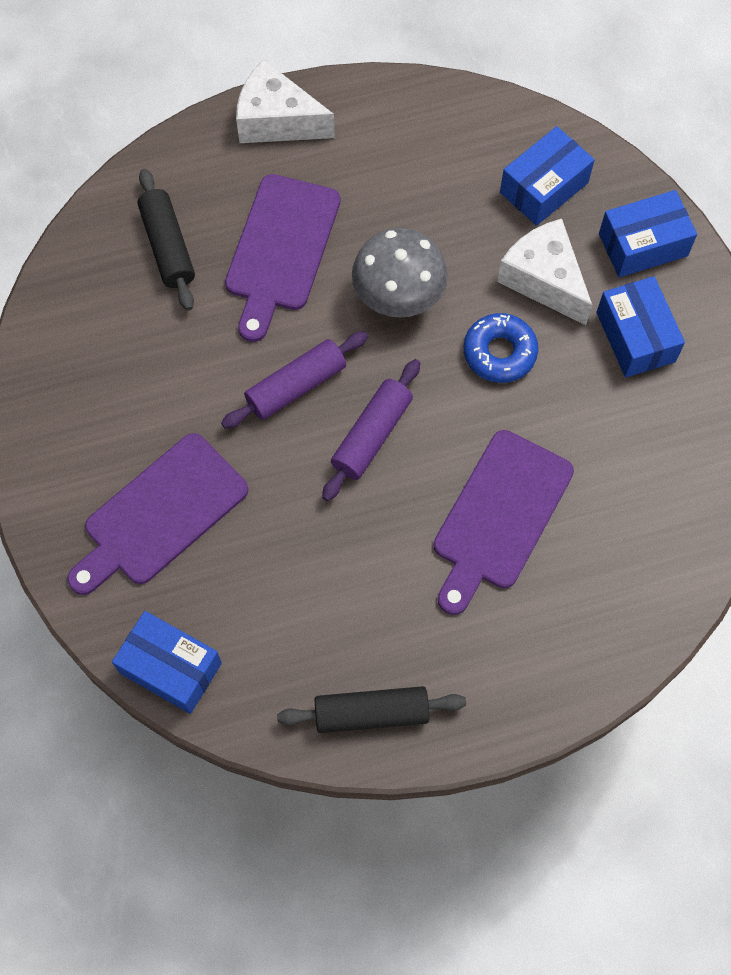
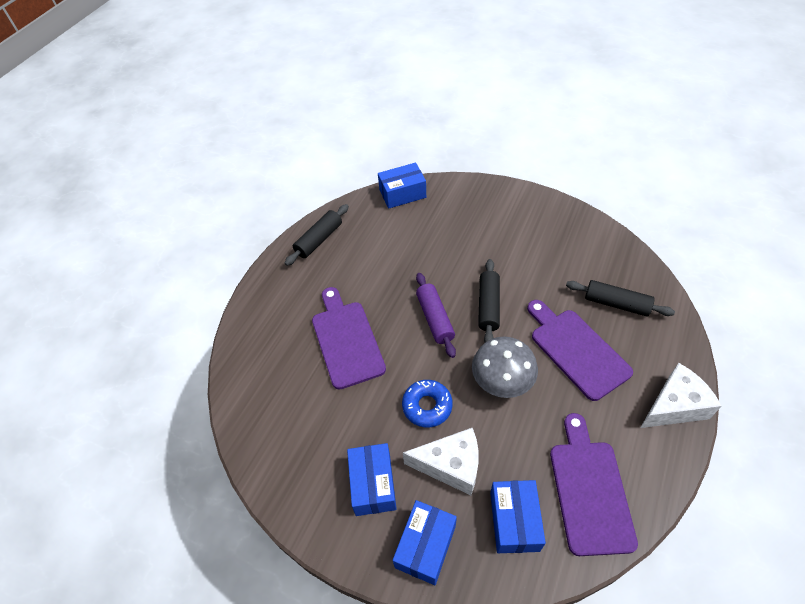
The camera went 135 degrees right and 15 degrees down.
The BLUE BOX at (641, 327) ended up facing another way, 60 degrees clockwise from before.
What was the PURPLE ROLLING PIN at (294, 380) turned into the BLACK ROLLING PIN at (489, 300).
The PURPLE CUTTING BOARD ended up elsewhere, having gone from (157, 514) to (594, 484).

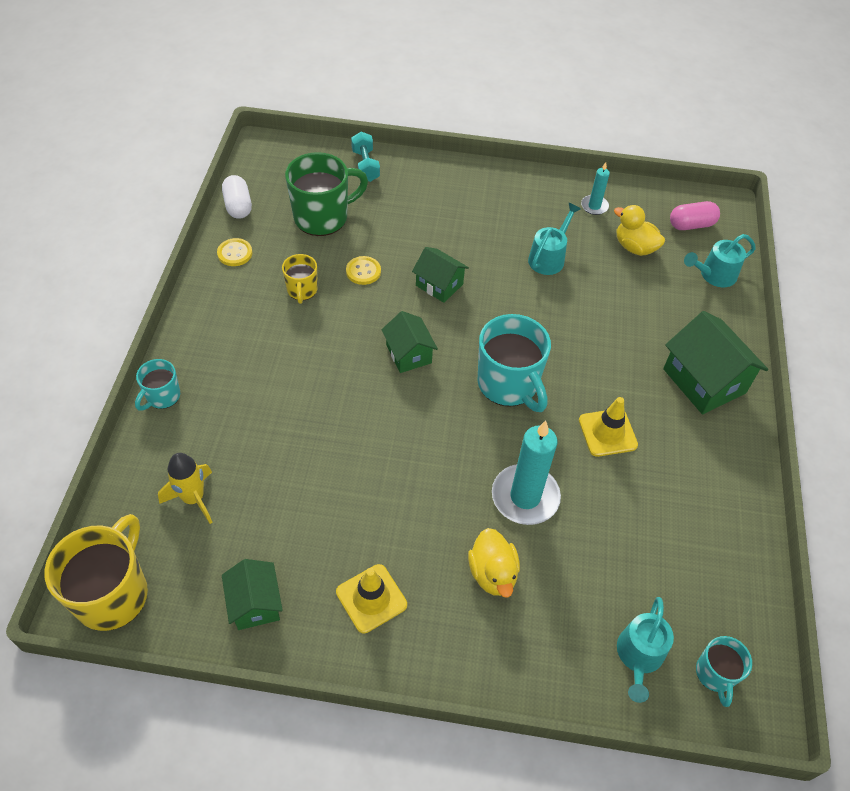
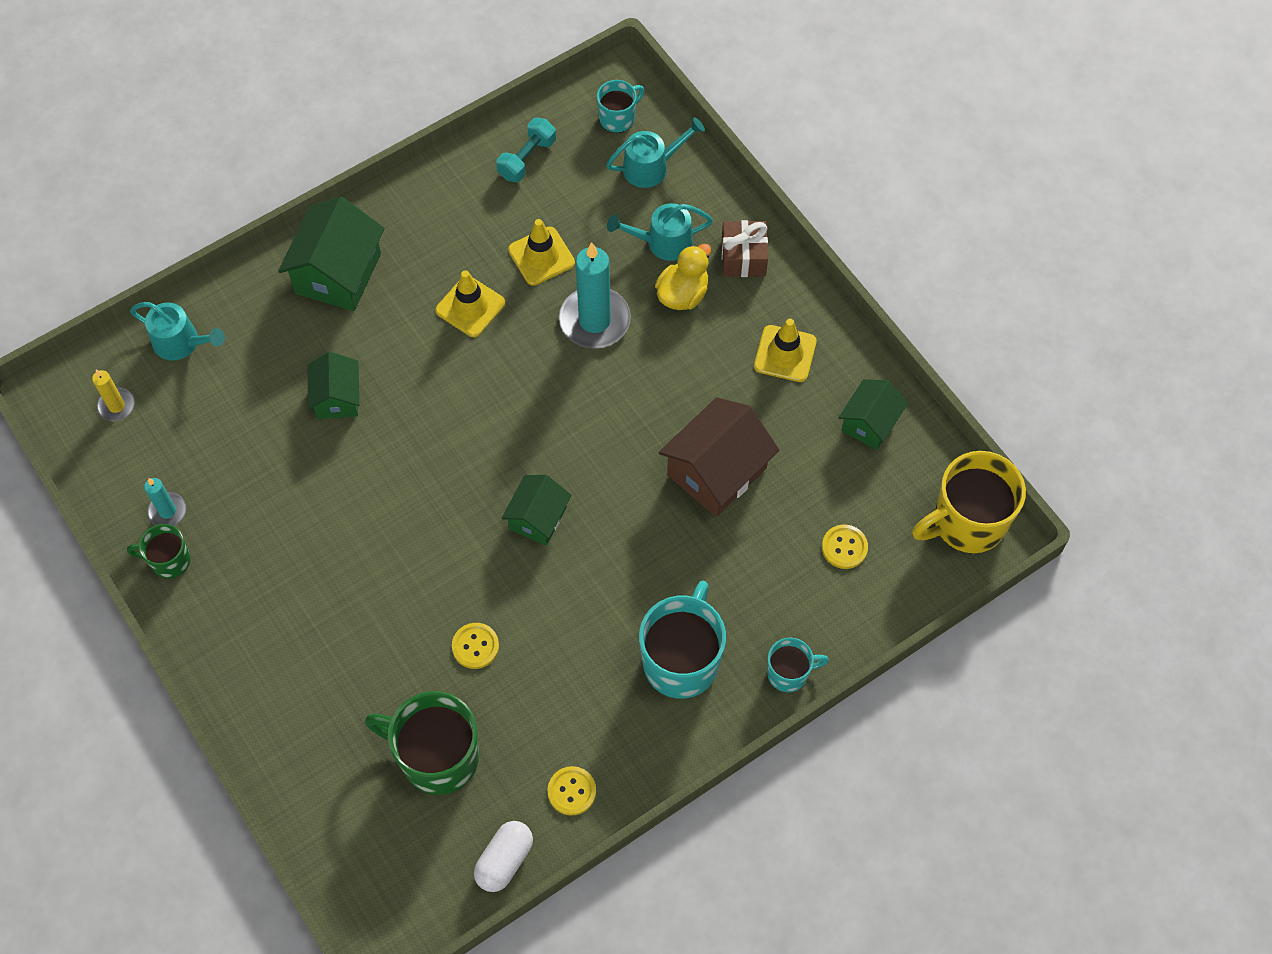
The camera went 130 degrees left and 10 degrees up.
The TURQUOISE DUMBBELL ended up elsewhere, having gone from (365, 157) to (526, 150).
Where the PINK CAPSULE stood at (695, 215), the YELLOW CANDLE came to stand at (113, 395).
The TURQUOISE WATERING CAN ended up elsewhere, having gone from (554, 239) to (660, 232).
The second view lost the YELLOW DUCK at (639, 230).
The GREEN HOUSE ended up elsewhere, having gone from (440, 275) to (333, 385).
The second view lost the YELLOW MUG at (300, 279).
The TURQUOISE MUG ended up elsewhere, having gone from (514, 363) to (682, 640).
Where the YELLOW ROCKET stood at (185, 488), the YELLOW BUTTON came to stand at (845, 547).
The second view gained the YELLOW TRAFFIC CONE at (541, 252).
The second view gained the BROWN GIFT at (745, 248).
The second view gained the BROWN HOUSE at (719, 457).
The second view gained the GREEN MUG at (159, 551).

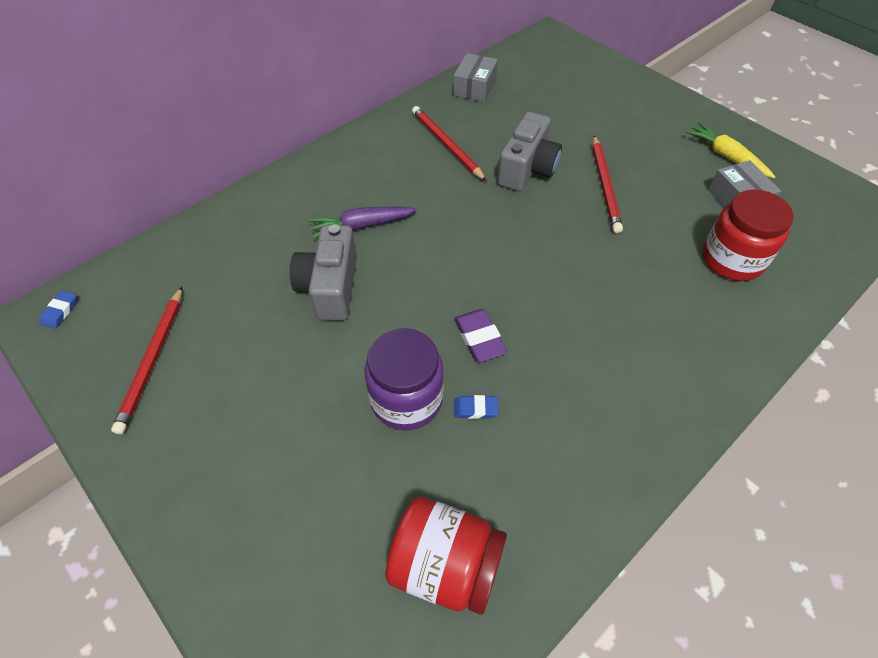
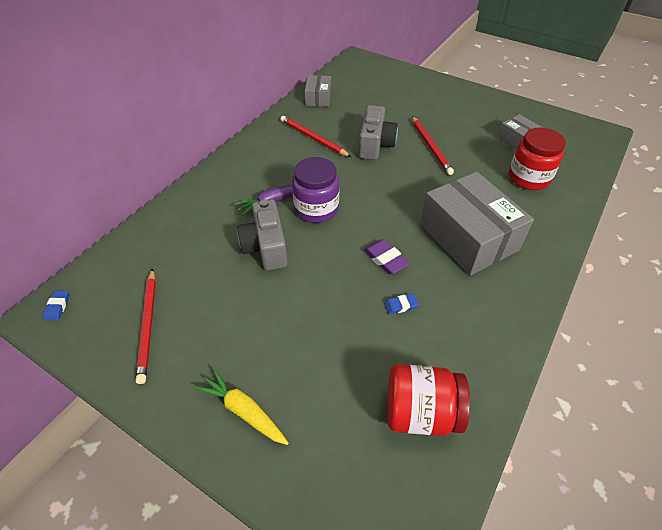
The camera went 15 degrees left and 5 degrees down.
The YELLOW CARROT ended up elsewhere, having gone from (731, 150) to (242, 407).
The PURPLE JAR ended up elsewhere, having gone from (404, 379) to (315, 190).
The second view gained the GREY BOX at (477, 224).

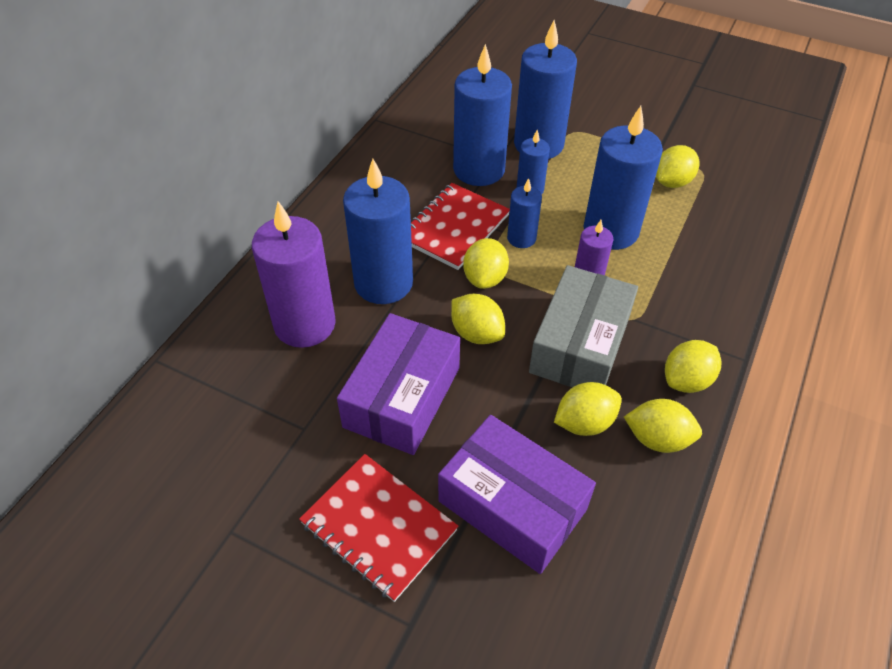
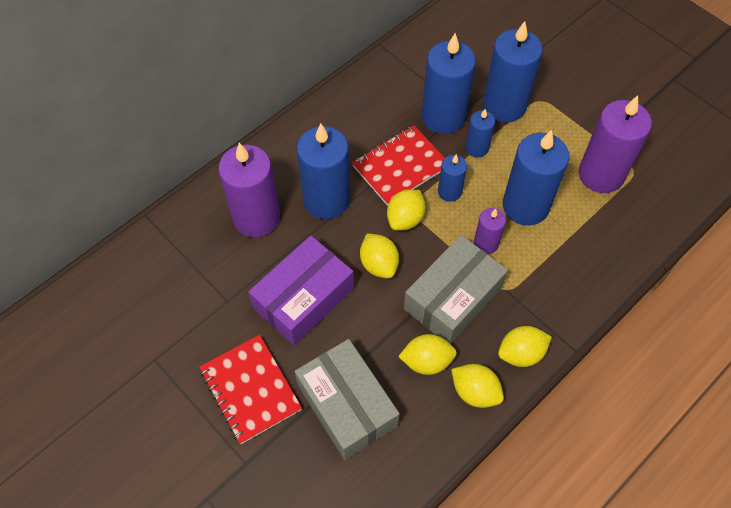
The camera went 20 degrees right and 10 degrees up.
Where the YELLOW LEMON stood at (677, 166), the PURPLE CANDLE came to stand at (615, 144).
What was the PURPLE BOX at (517, 494) turned into the GREY BOX at (347, 399).

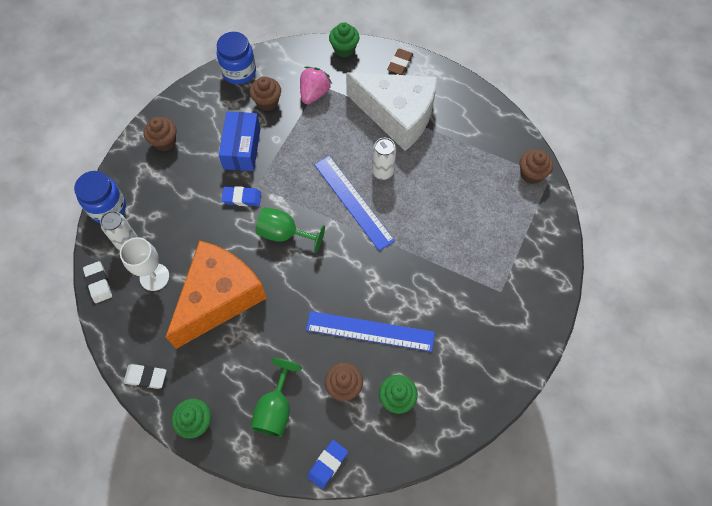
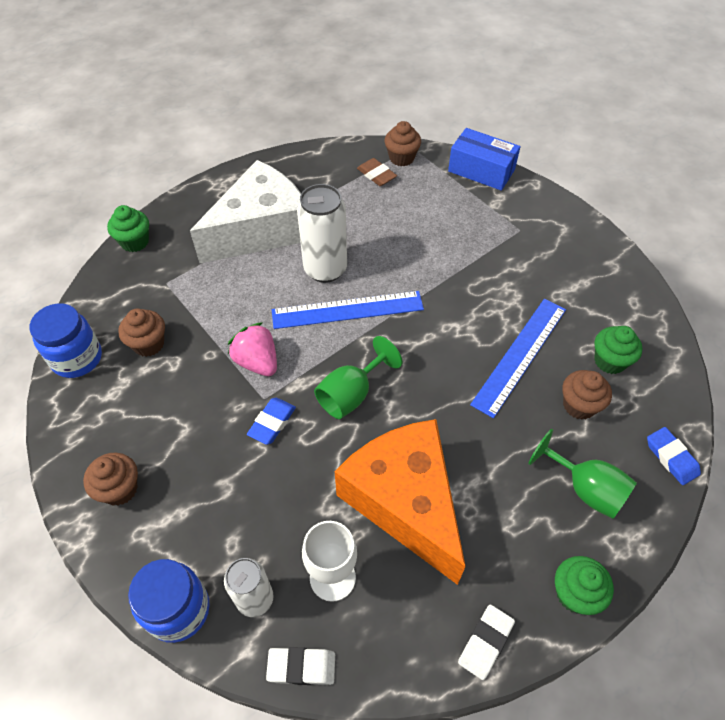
The camera went 65 degrees left and 10 degrees down.
The BROWN ERASER ended up elsewhere, having gone from (400, 62) to (377, 172).
The PINK STRAWBERRY ended up elsewhere, having gone from (316, 85) to (252, 349).
The BLUE BOX ended up elsewhere, having gone from (240, 141) to (484, 159).
The size of the WHITE CAN at (384, 159) changed by a factor of 1.57.

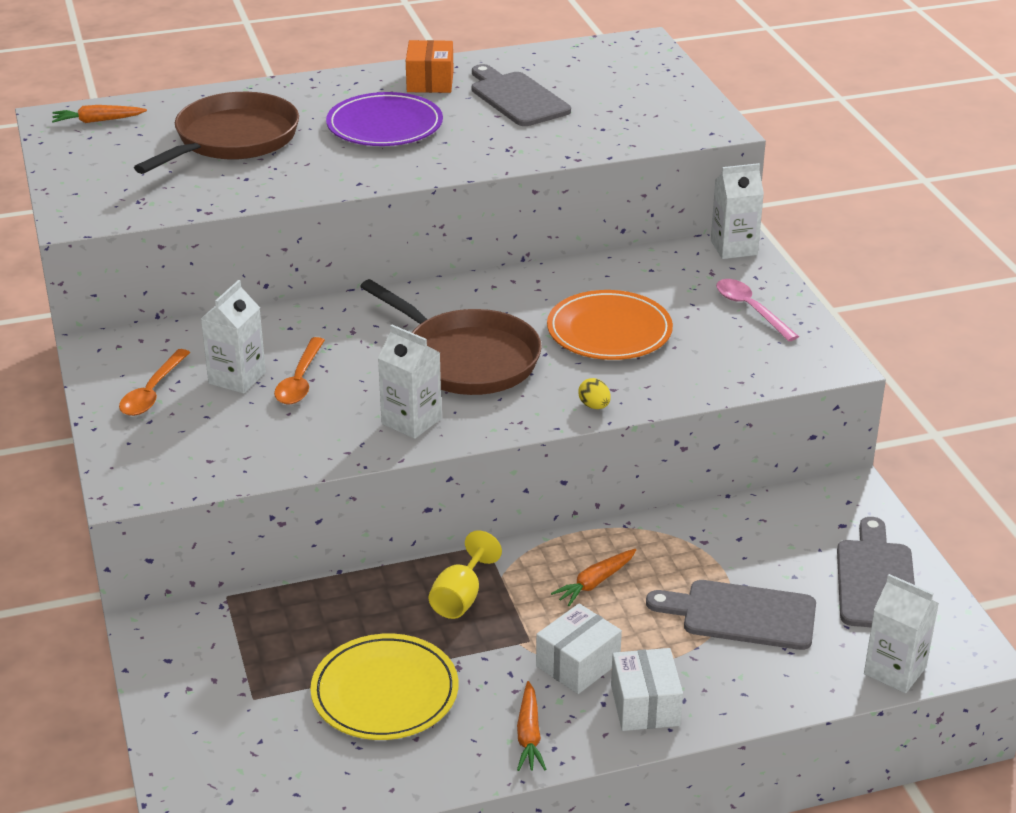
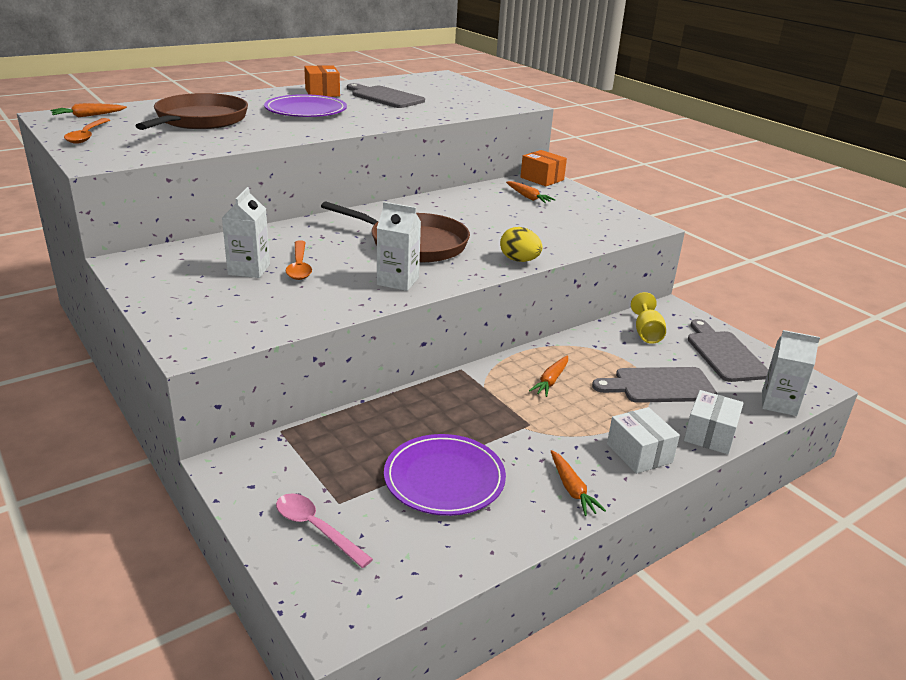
The camera went 20 degrees left and 5 degrees down.
Where the WHITE CARTON stood at (737, 211), the ORANGE BOX came to stand at (543, 168).
The PINK SPOON ended up elsewhere, having gone from (757, 310) to (324, 530).
The second view lost the ORANGE PLATE at (610, 325).
The ORANGE SPOON ended up elsewhere, having gone from (154, 382) to (87, 131).
The size of the YELLOW EGG at (594, 393) changed by a factor of 1.62.
The YELLOW GOBLET ended up elsewhere, having gone from (465, 574) to (648, 318).
The WHITE BOX ended up elsewhere, having gone from (579, 648) to (714, 422).
What was the YELLOW PLATE at (384, 687) turned into the PURPLE PLATE at (445, 475).
The second view gained the ORANGE CARROT at (531, 192).

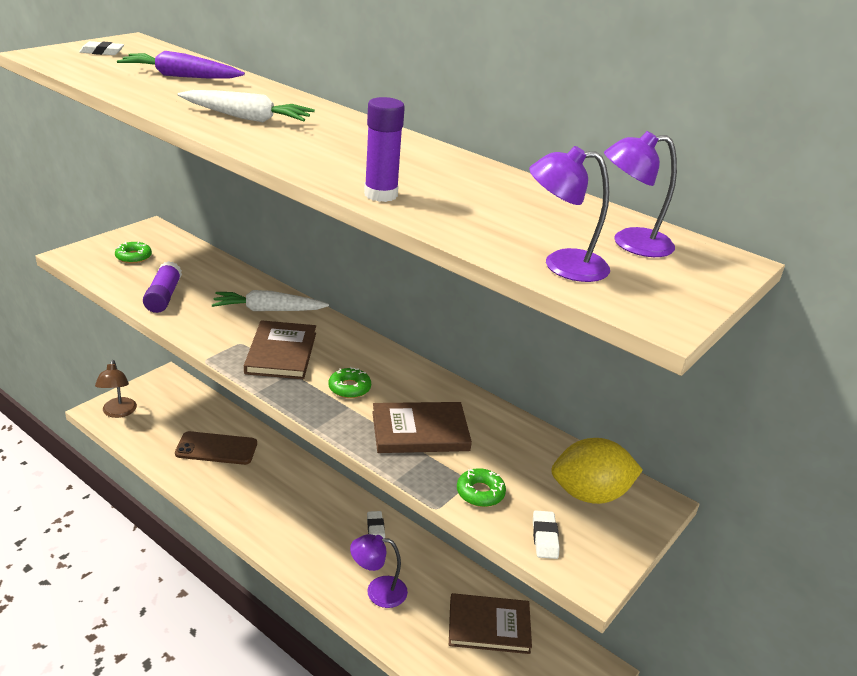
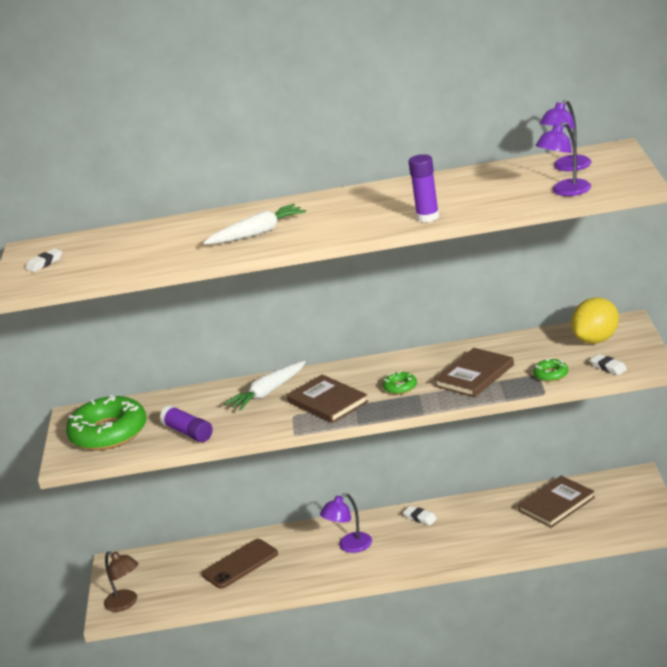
The camera went 35 degrees left and 5 degrees down.
The second view lost the PURPLE CARROT at (181, 65).
The size of the GREEN DONUT at (133, 252) changed by a factor of 2.36.
The PURPLE LAMP ended up elsewhere, having gone from (379, 571) to (346, 523).

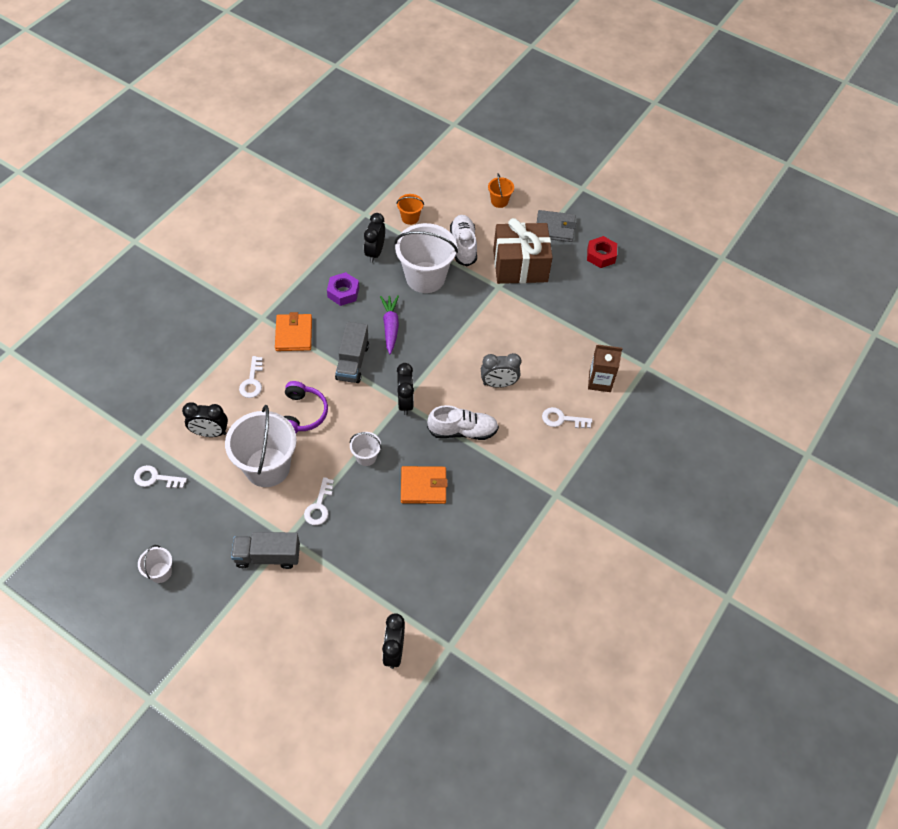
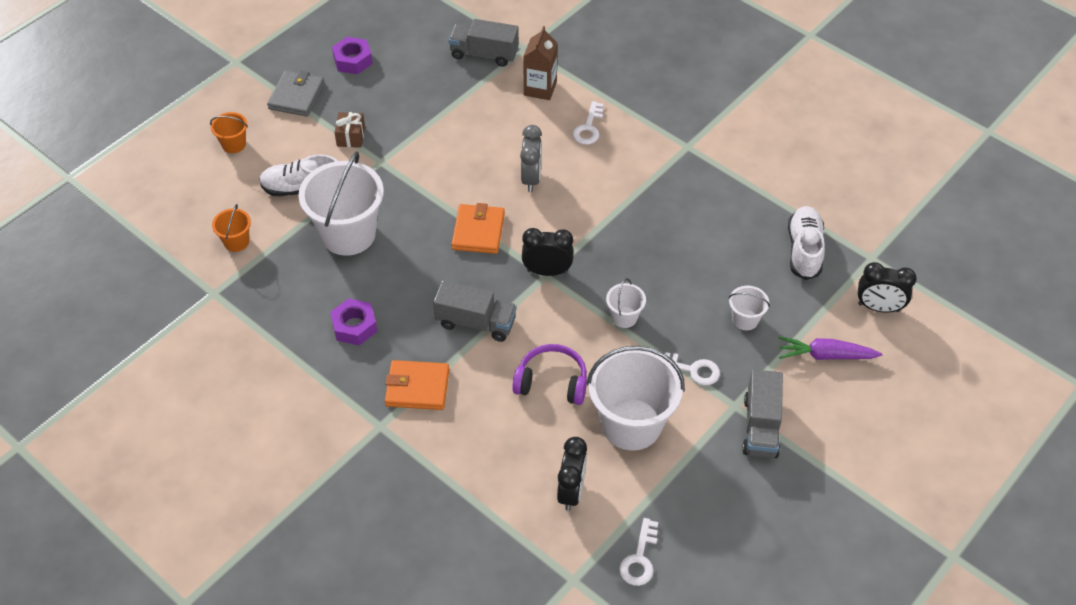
The camera went 80 degrees left and 5 degrees down.
The second view lost the BLACK CLOCK at (374, 238).
The size of the BROWN GIFT at (523, 251) changed by a factor of 0.42.
What was the RED NUT at (602, 252) turned into the PURPLE NUT at (352, 55).
The PURPLE CARROT ended up elsewhere, having gone from (389, 324) to (830, 348).
The second view lost the WHITE KEY at (251, 377).
The WHITE SHOE ended up elsewhere, having gone from (463, 422) to (806, 243).
The ORANGE WALLET ended up elsewhere, having gone from (424, 485) to (478, 228).
The WHITE BUCKET ended up elsewhere, having gone from (155, 564) to (749, 308).
The second view gained the GREY TRUCK at (483, 43).

